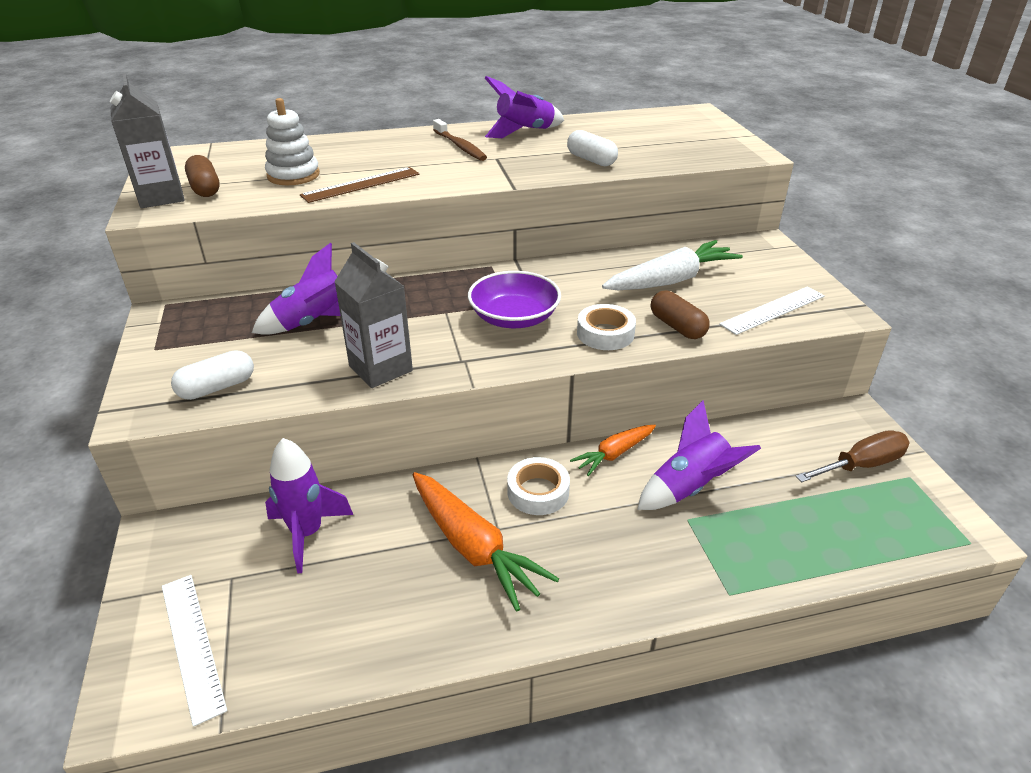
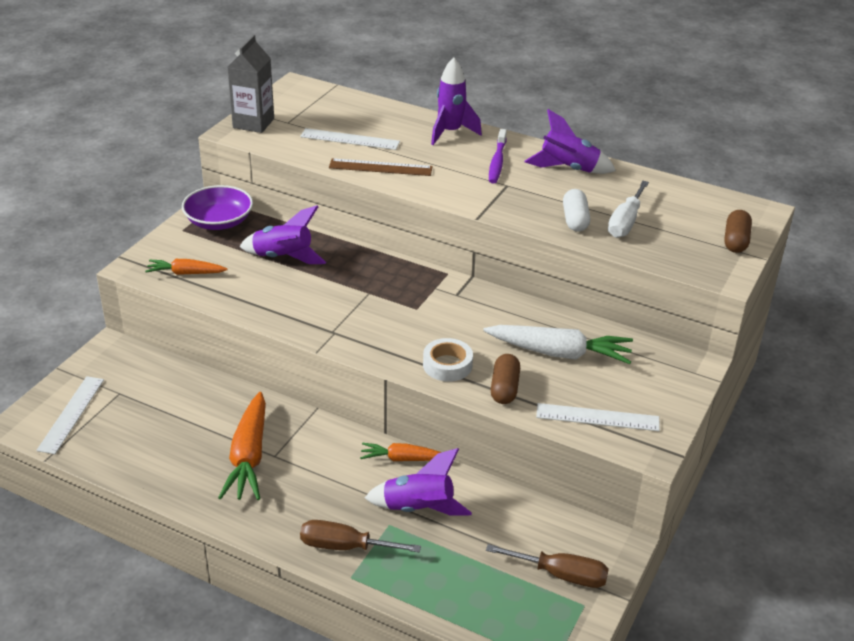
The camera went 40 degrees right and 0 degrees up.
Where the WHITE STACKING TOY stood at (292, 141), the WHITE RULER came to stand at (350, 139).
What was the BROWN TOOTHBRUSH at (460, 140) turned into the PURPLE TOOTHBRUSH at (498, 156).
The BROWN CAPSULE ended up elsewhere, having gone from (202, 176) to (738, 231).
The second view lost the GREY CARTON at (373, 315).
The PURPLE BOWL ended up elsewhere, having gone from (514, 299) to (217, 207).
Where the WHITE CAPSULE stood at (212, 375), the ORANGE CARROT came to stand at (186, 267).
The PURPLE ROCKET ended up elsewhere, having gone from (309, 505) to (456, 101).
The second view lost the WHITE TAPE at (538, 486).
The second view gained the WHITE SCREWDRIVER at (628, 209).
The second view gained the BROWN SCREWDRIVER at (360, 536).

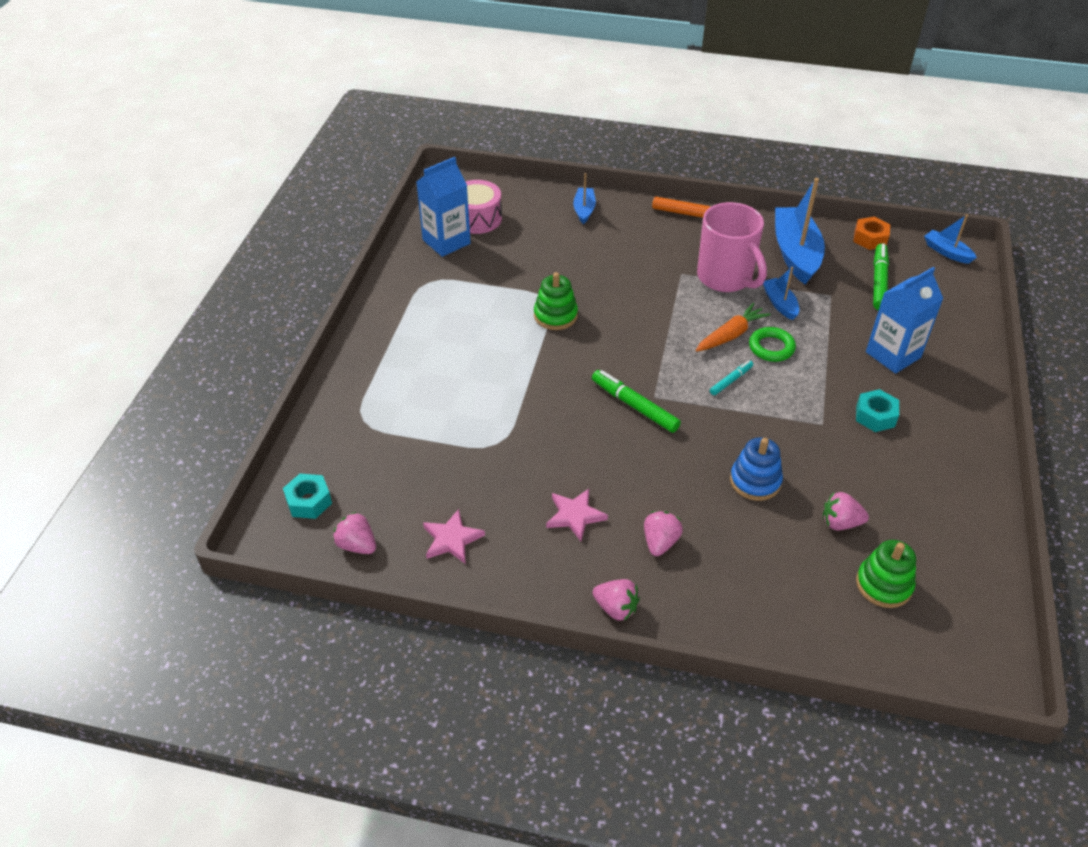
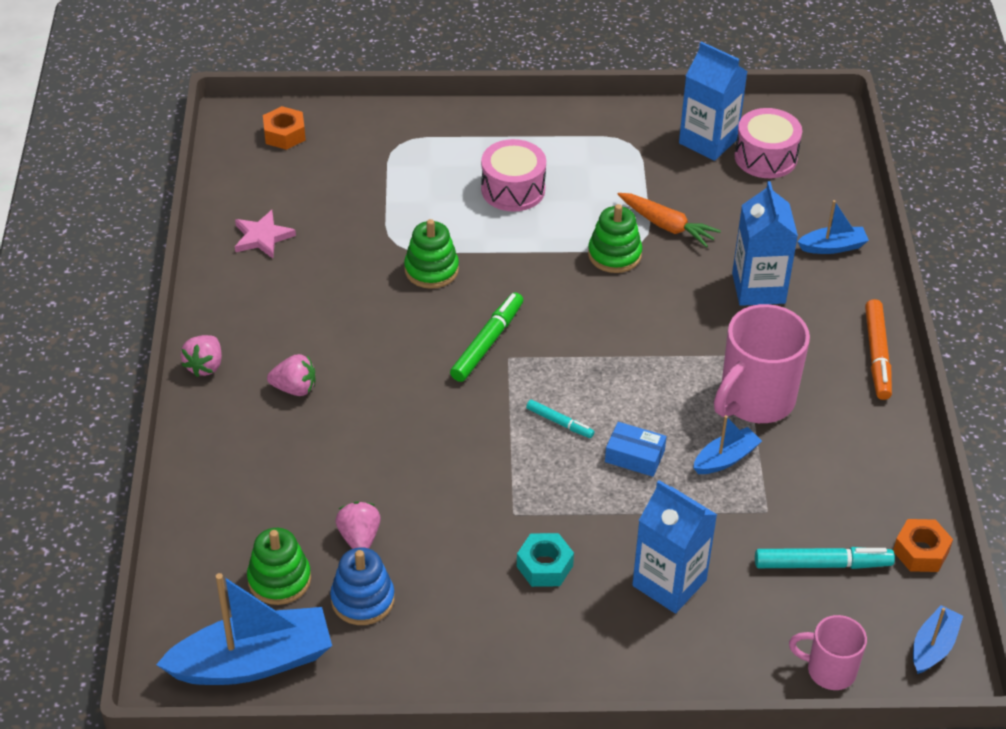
The camera went 75 degrees right and 0 degrees up.
The BLUE BOAT ended up elsewhere, having gone from (800, 231) to (244, 629).
What was the GREEN MARKER at (881, 276) turned into the TURQUOISE MARKER at (825, 558).
The ORANGE CARROT ended up elsewhere, having gone from (733, 327) to (669, 220).
Where the GREEN RING stood at (772, 344), the BLUE BOX came to stand at (636, 449).
The BLUE STACKING TOY ended up elsewhere, having gone from (756, 469) to (362, 586).
What was the TURQUOISE NUT at (307, 496) turned into the ORANGE NUT at (284, 128).
The second view lost the PINK STAR at (577, 515).
The second view lost the PINK STRAWBERRY at (354, 533).
The second view gained the PINK DRUM at (513, 175).
The second view gained the BLUE CARTON at (765, 243).
The second view gained the GREEN STACKING TOY at (431, 254).
The second view gained the PINK MUG at (828, 652).

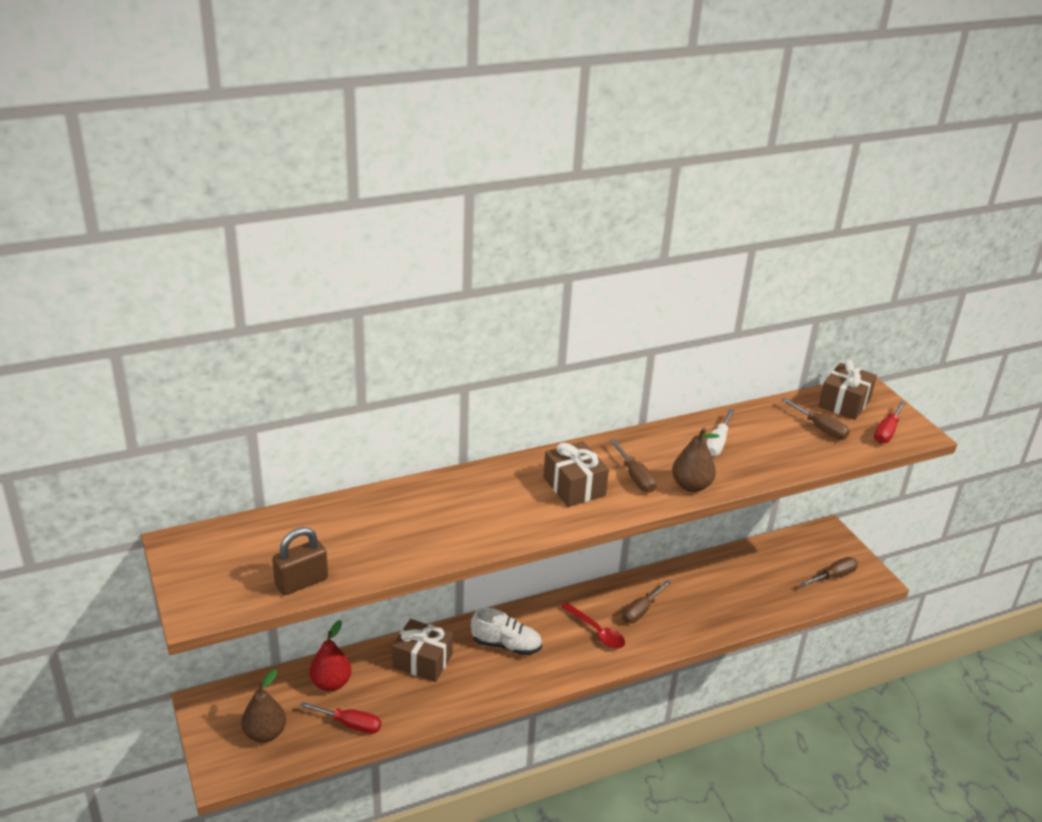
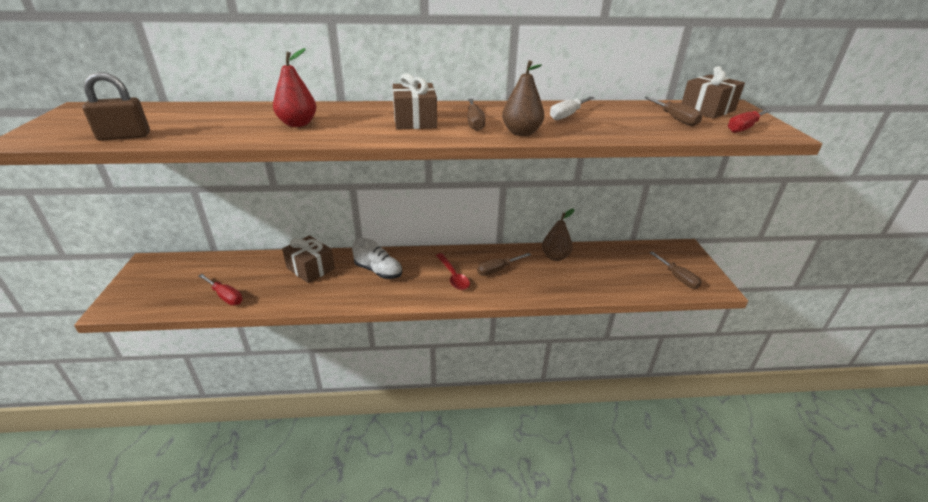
The camera went 20 degrees right and 0 degrees up.
The BROWN SCREWDRIVER at (829, 572) ended up facing another way, 75 degrees clockwise from before.
The RED PEAR ended up elsewhere, having gone from (330, 655) to (294, 87).
The BROWN PEAR ended up elsewhere, having gone from (264, 706) to (558, 235).

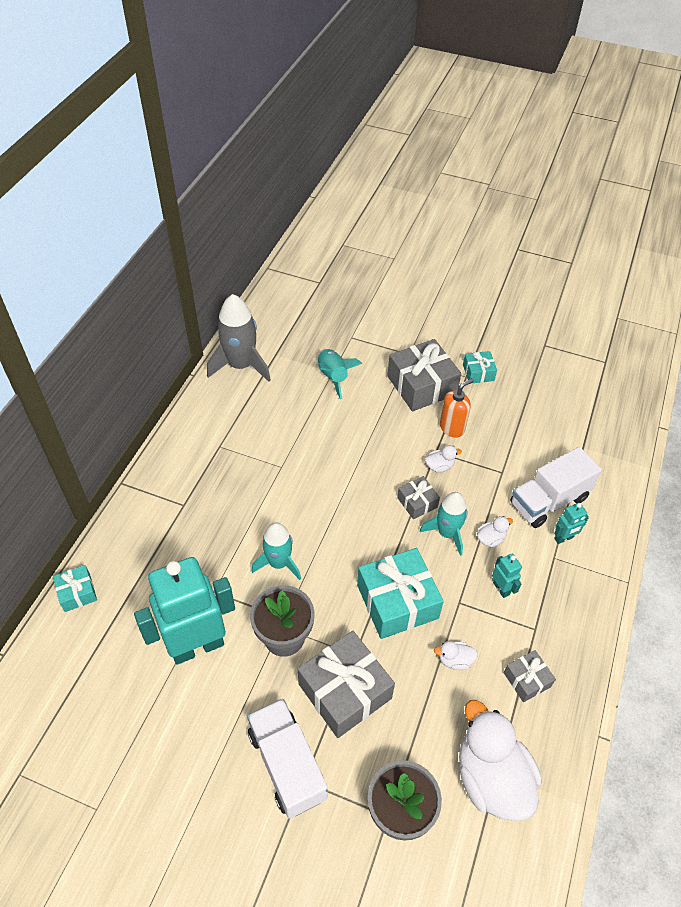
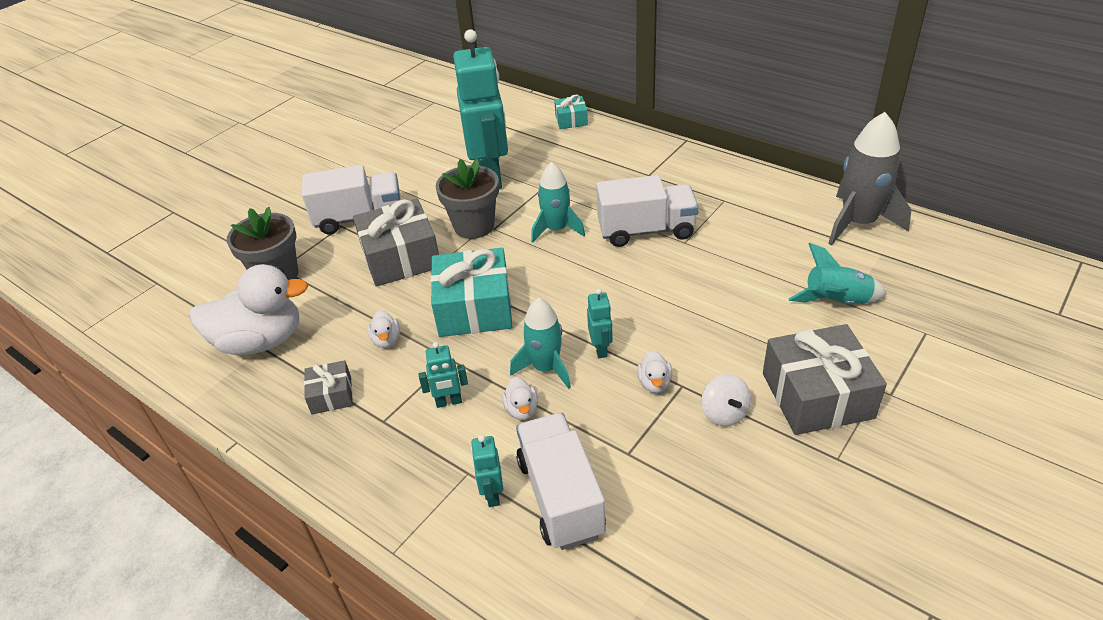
The camera went 110 degrees right and 10 degrees down.
The second view lost the TURQUOISE GIFT at (480, 367).
Where the ORANGE SOAP DISPENSER stood at (457, 408), the WHITE SPINNING TOP came to stand at (726, 400).
Where the GREY GIFT stood at (418, 497), the TURQUOISE ROBOT came to stand at (600, 323).
The WHITE DUCK at (456, 655) ended up facing another way, 150 degrees clockwise from before.
The second view gained the WHITE TRUCK at (647, 211).

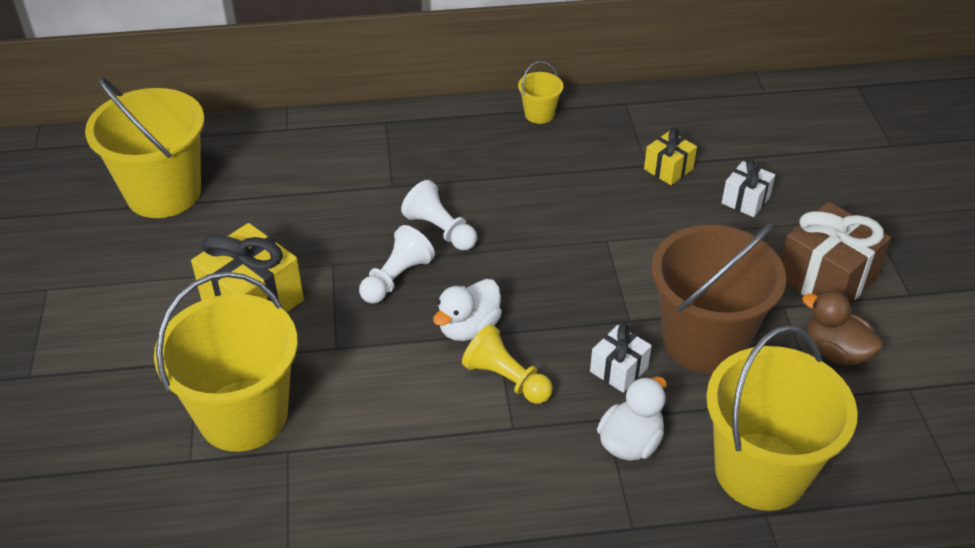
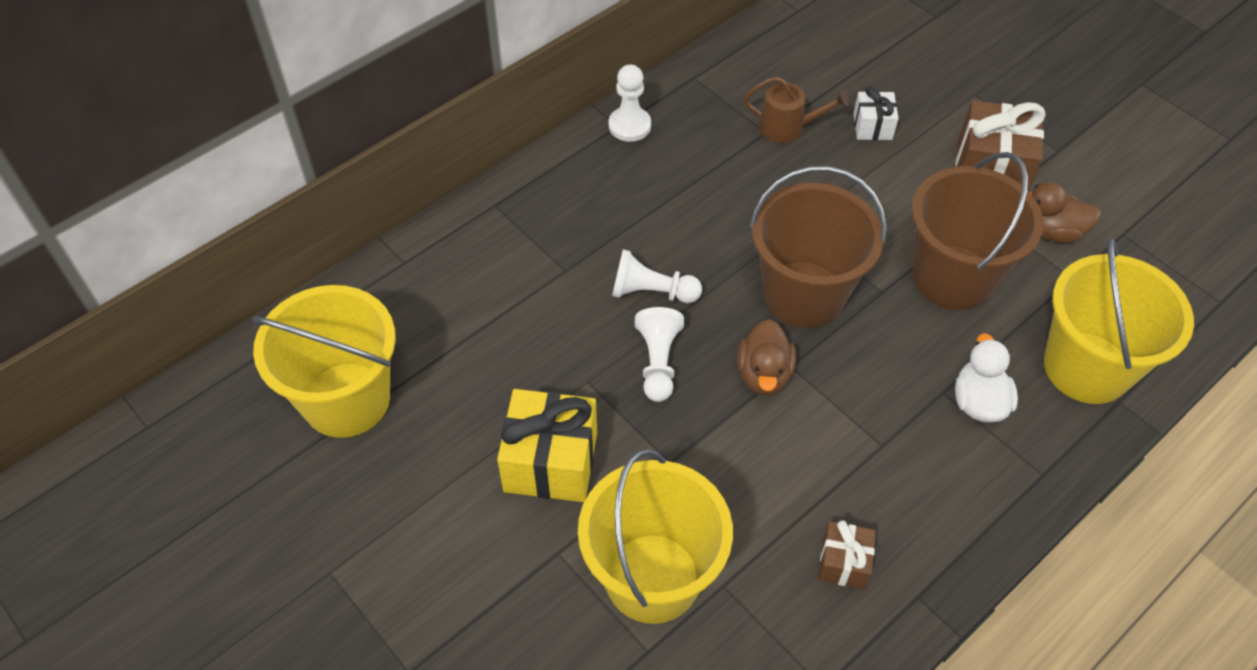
The camera went 35 degrees left and 10 degrees up.
Where the YELLOW BUCKET stood at (540, 92), the WHITE PAWN came to stand at (630, 103).
Where the YELLOW GIFT stood at (670, 156), the BROWN WATERING CAN came to stand at (796, 109).
What was the WHITE DUCK at (467, 310) turned into the BROWN DUCK at (766, 357).
The second view lost the YELLOW PAWN at (507, 364).
The second view lost the WHITE GIFT at (621, 358).
The second view gained the BROWN BUCKET at (818, 247).
The second view gained the BROWN GIFT at (847, 554).

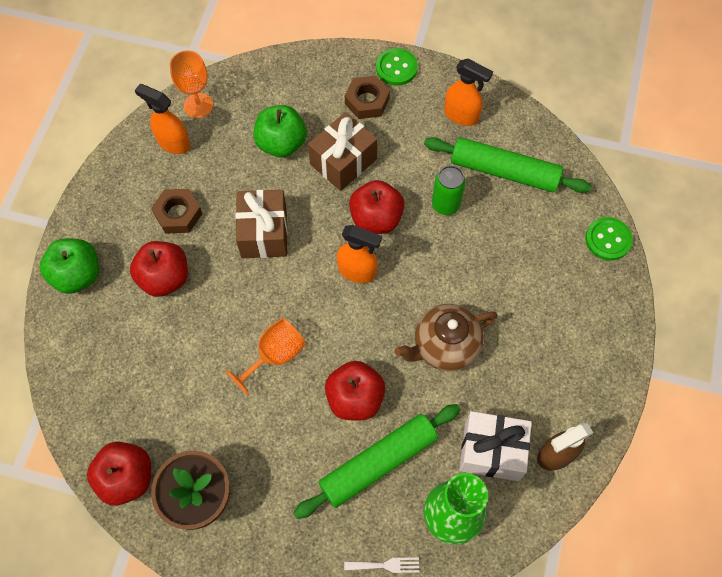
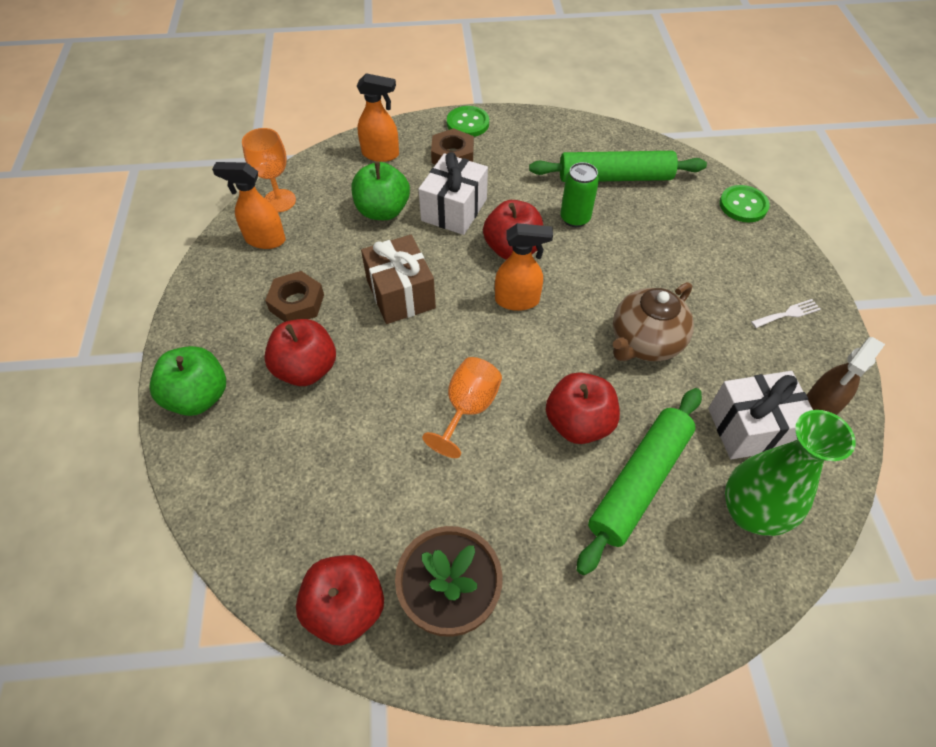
The camera went 20 degrees left and 10 degrees down.
The ORANGE SPRAY BOTTLE ended up elsewhere, having gone from (468, 92) to (378, 117).
What was the BROWN GIFT at (343, 151) turned into the WHITE GIFT at (453, 193).
The WHITE FORK ended up elsewhere, having gone from (381, 565) to (786, 313).

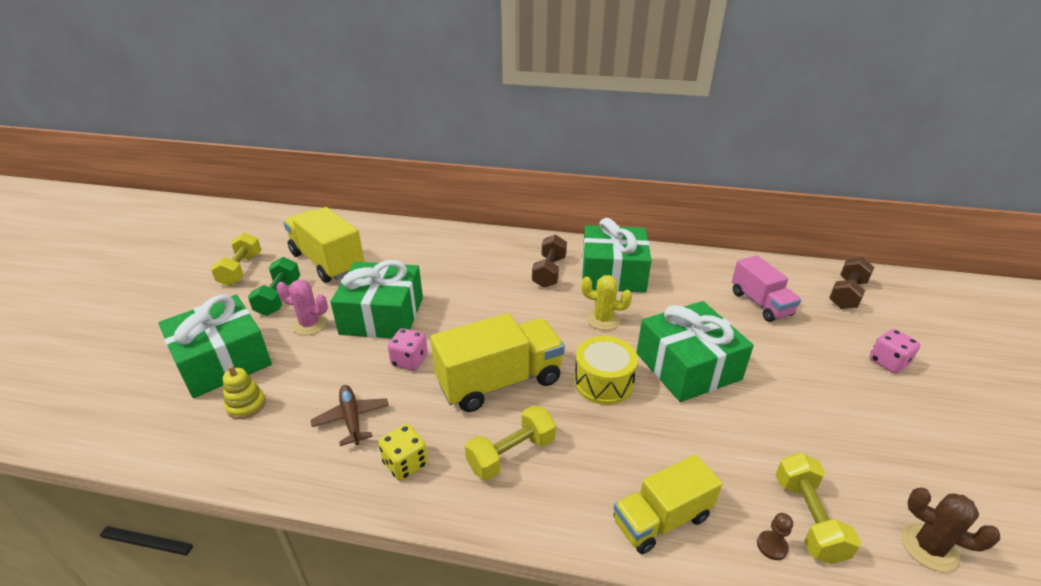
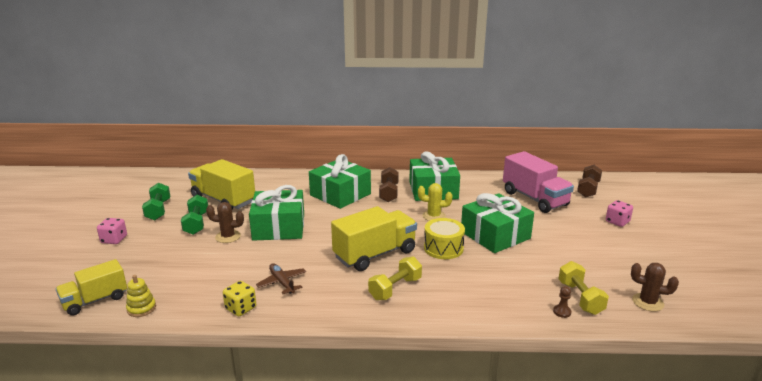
The camera went 10 degrees left and 10 degrees down.
What was the YELLOW DUMBBELL at (236, 259) turned into the GREEN DUMBBELL at (156, 201).
The size of the PINK TRUCK at (766, 289) changed by a factor of 1.55.
What was the PINK CACTUS at (302, 307) turned into the BROWN CACTUS at (225, 222).
The GREEN GIFT ended up elsewhere, having gone from (215, 346) to (340, 181).
The PINK DICE ended up elsewhere, having gone from (408, 349) to (112, 231).
The YELLOW STACKING TOY ended up elsewhere, having gone from (244, 392) to (141, 296).
The YELLOW DICE ended up elsewhere, having gone from (403, 452) to (239, 298).
The YELLOW TRUCK ended up elsewhere, having gone from (668, 504) to (91, 287).

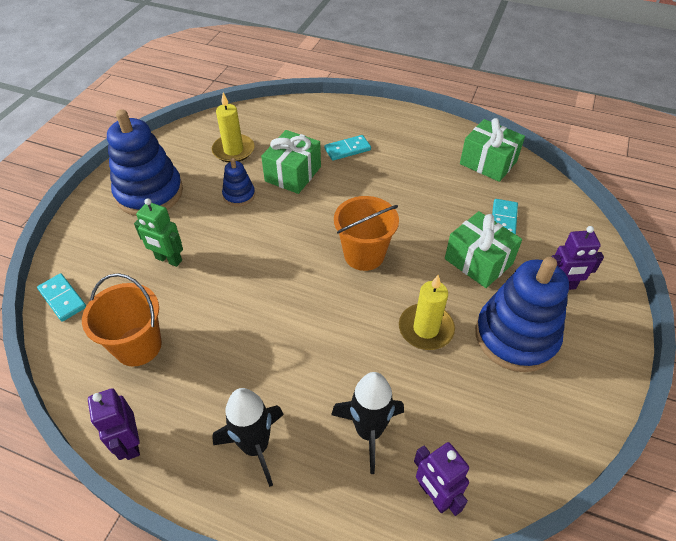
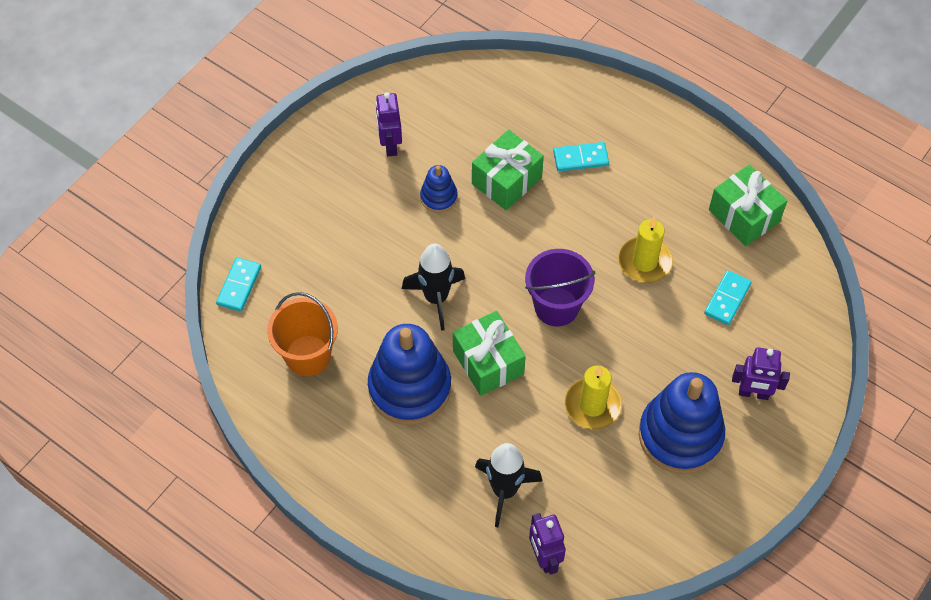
The camera went 15 degrees right and 10 degrees up.
The YELLOW CANDLE ended up elsewhere, having gone from (233, 127) to (645, 249).
The BLUE STACKING TOY ended up elsewhere, having gone from (145, 162) to (409, 374).
What was the ORANGE BUCKET at (366, 233) turned into the PURPLE BUCKET at (560, 287).
The second view lost the GREEN ROBOT at (158, 232).
The GREEN GIFT ended up elsewhere, having gone from (483, 249) to (489, 353).
The TURQUOISE DOMINO at (61, 297) ended up facing another way, 45 degrees clockwise from before.
The PURPLE ROBOT ended up elsewhere, having gone from (114, 424) to (389, 124).
The BLACK ROCKET ended up elsewhere, having gone from (248, 437) to (433, 287).

